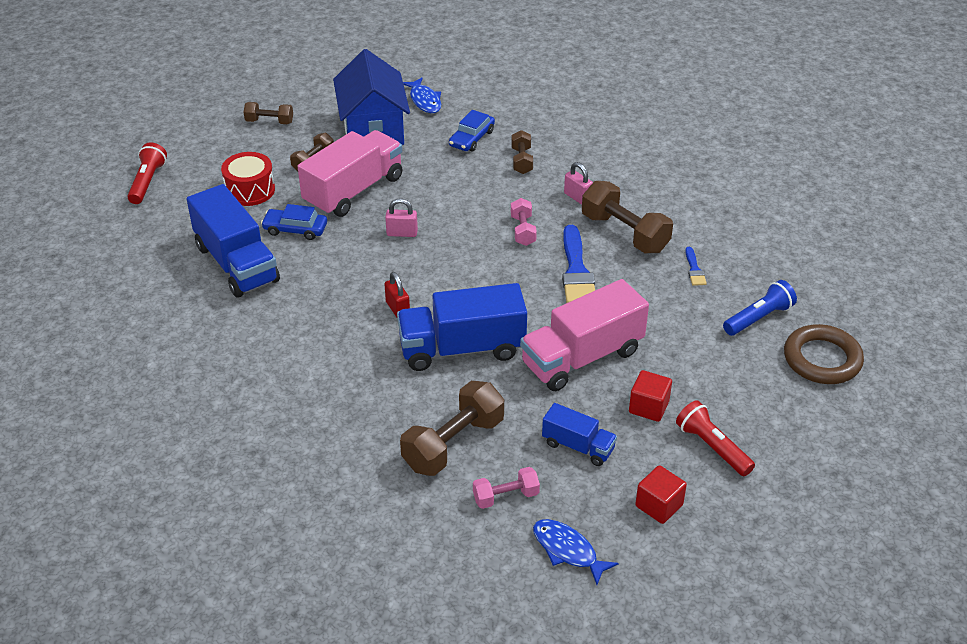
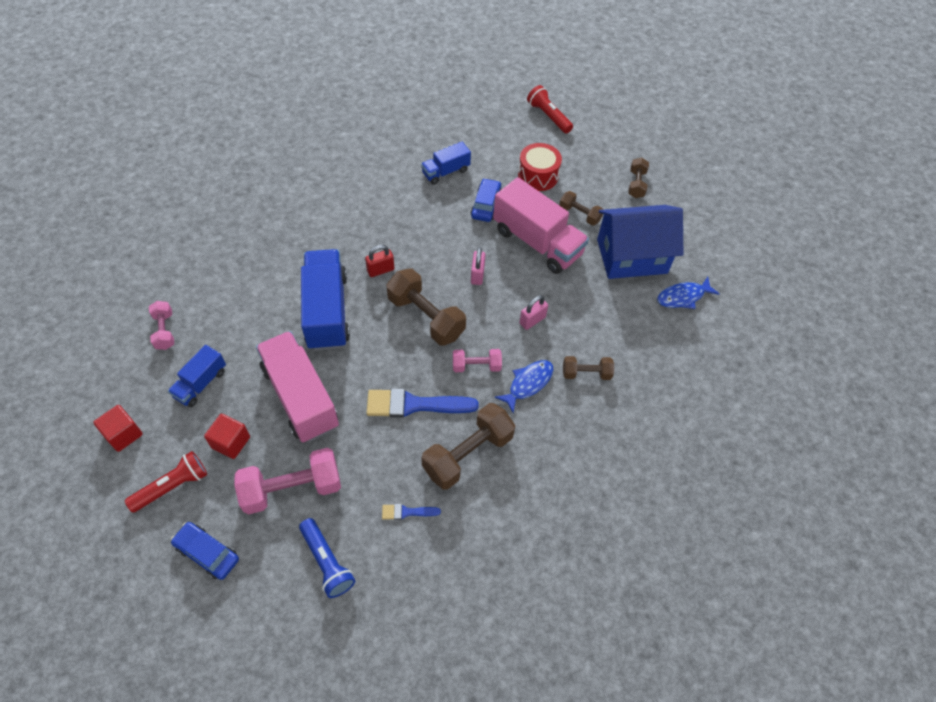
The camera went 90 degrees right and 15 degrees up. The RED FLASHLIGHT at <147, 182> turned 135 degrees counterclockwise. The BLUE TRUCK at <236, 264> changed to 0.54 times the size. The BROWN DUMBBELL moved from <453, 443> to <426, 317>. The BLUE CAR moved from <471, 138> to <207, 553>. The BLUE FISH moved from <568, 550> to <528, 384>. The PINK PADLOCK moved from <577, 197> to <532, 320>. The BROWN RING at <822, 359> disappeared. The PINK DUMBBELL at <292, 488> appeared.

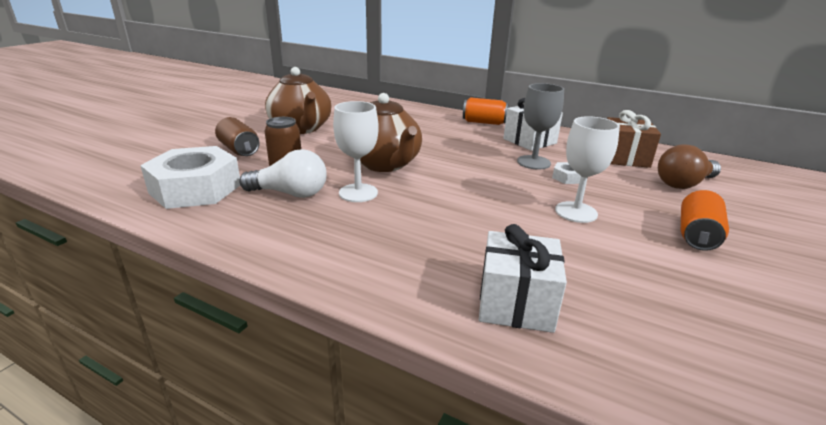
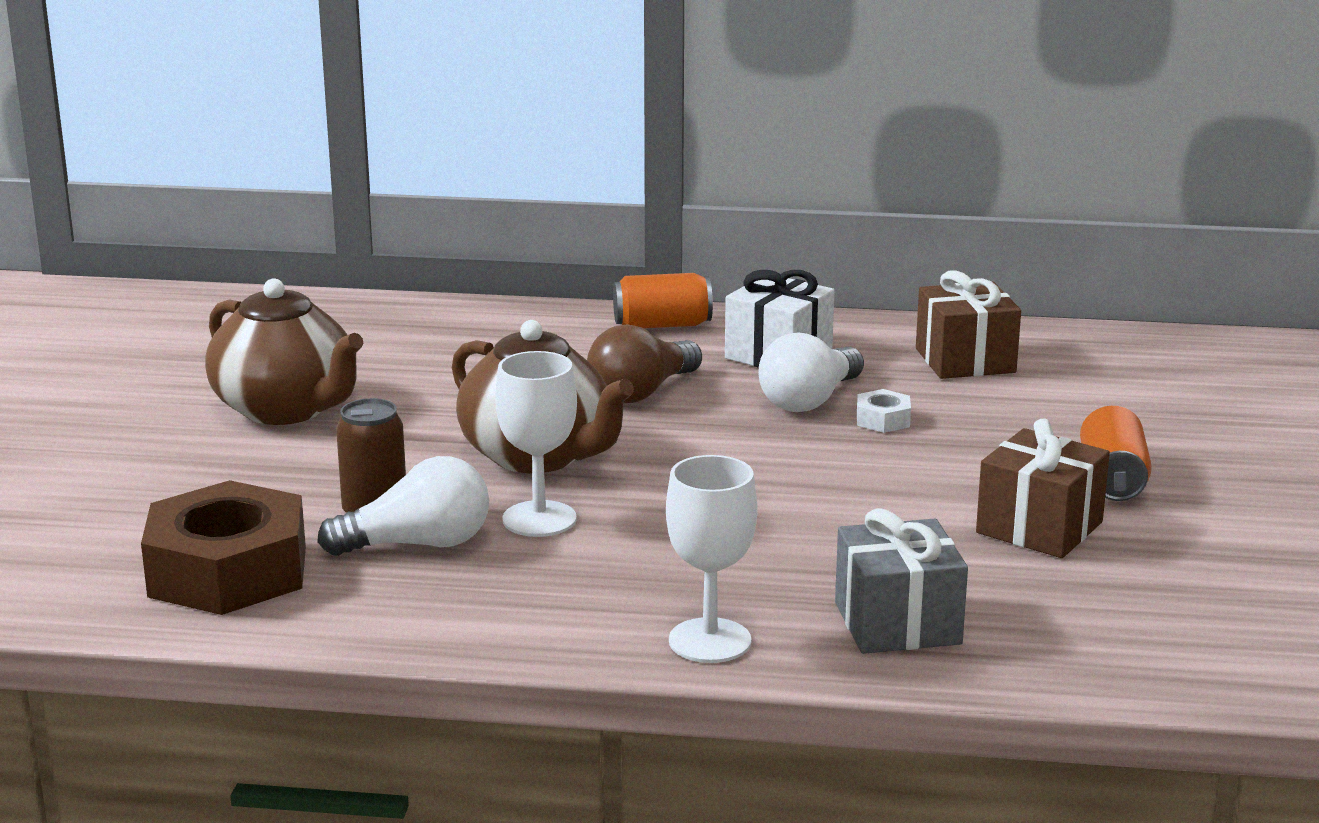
The camera went 20 degrees left and 5 degrees down. The WHITE NUT at <195, 188> became the BROWN NUT at <228, 571>. The BROWN CAN at <239, 150> disappeared. The WHITE GIFT at <516, 303> became the GREY GIFT at <897, 623>. The GREY GOBLET at <533, 162> was replaced by the WHITE LIGHT BULB at <810, 400>. The WHITE GOBLET moved from <576, 212> to <710, 641>. The BROWN LIGHT BULB moved from <684, 184> to <642, 392>. The BROWN GIFT at <1039, 527> appeared.

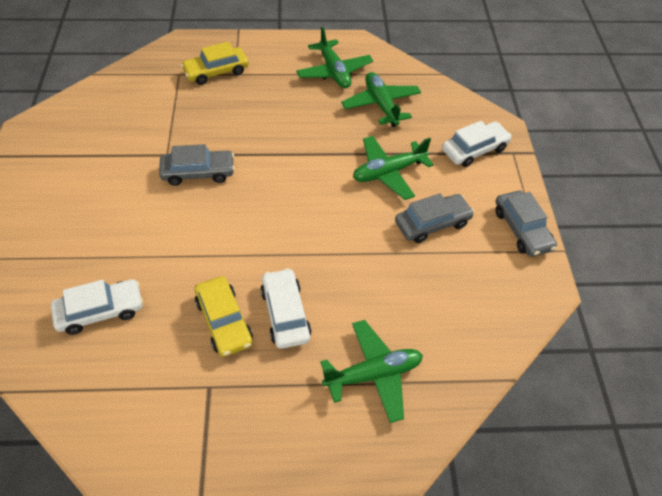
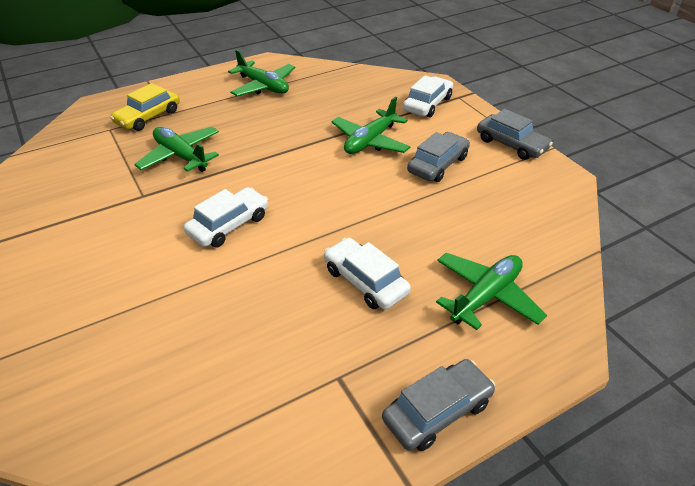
The camera went 25 degrees left and 10 degrees down. The WHITE CAR moved from <100, 311> to <229, 225>. The GREY CAR moved from <198, 172> to <437, 411>. The YELLOW CAR at <224, 321> disappeared. The GREEN PLANE moved from <381, 105> to <181, 156>.

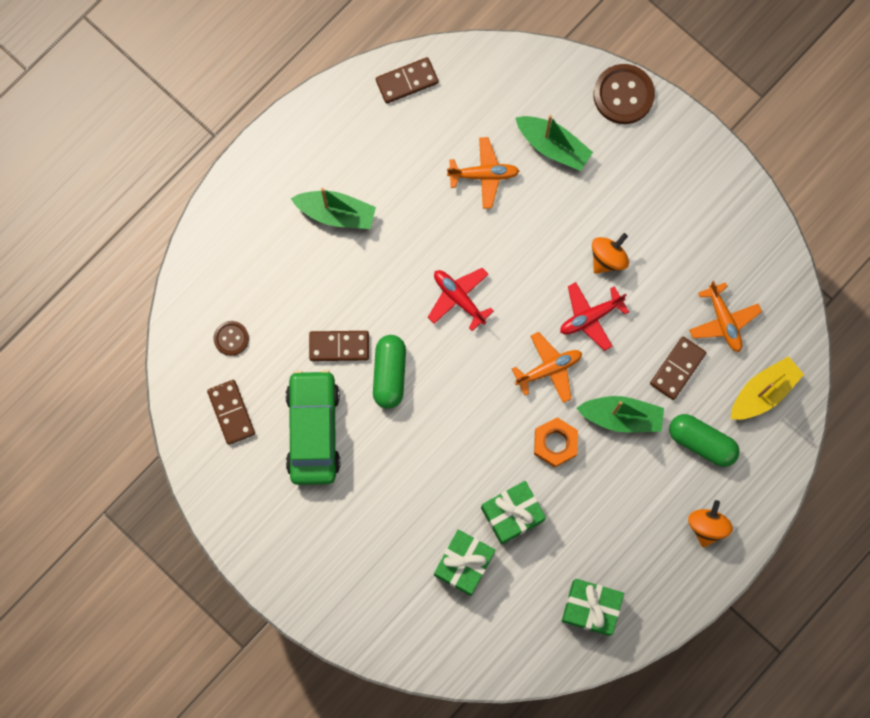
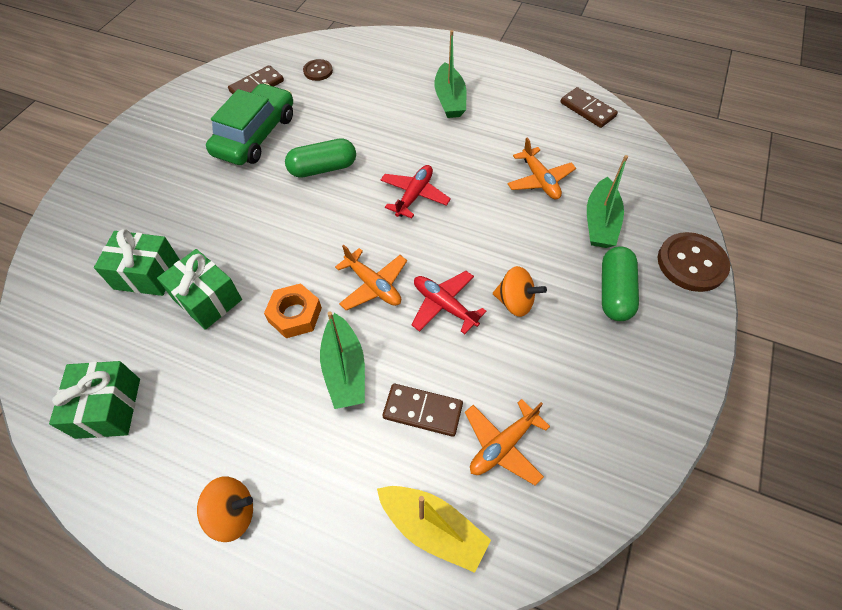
The camera went 70 degrees right and 20 degrees down. The GREEN CAR at <313, 430> turned 45 degrees counterclockwise. The BROWN DOMINO at <339, 346> disappeared. The GREEN CAPSULE moved from <701, 442> to <614, 292>.

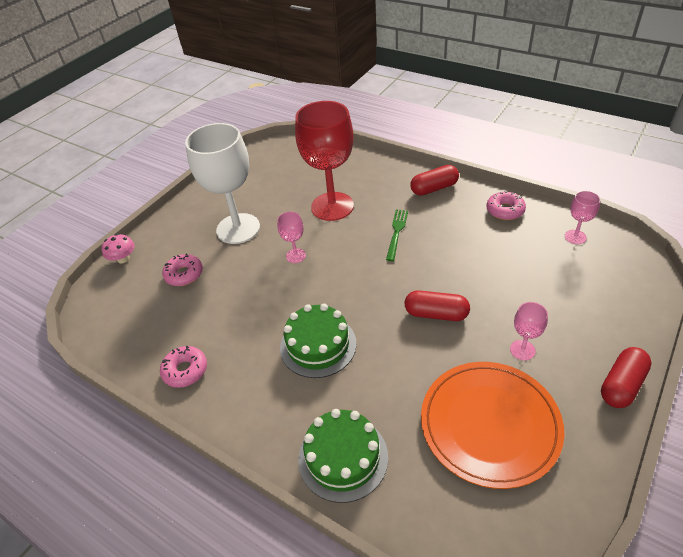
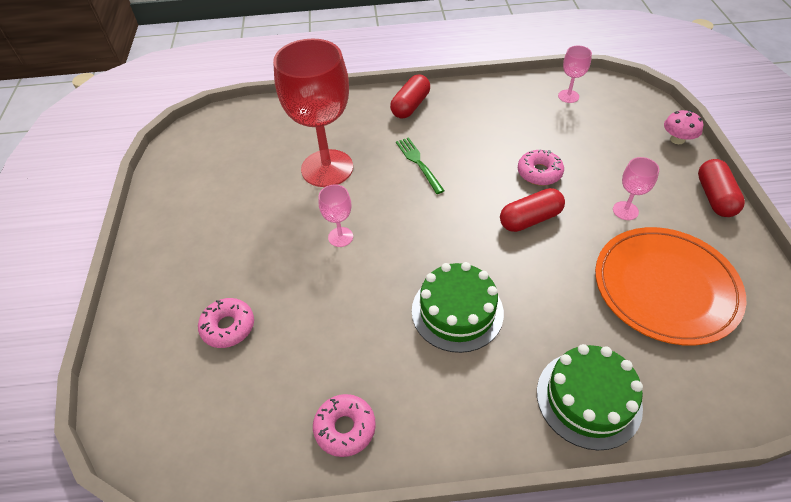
The camera went 40 degrees left and 5 degrees up. The PINK MUSHROOM moved from <123, 259> to <677, 139>. The WHITE GOBLET at <238, 228> disappeared. The PINK DONUT moved from <505, 210> to <539, 173>.

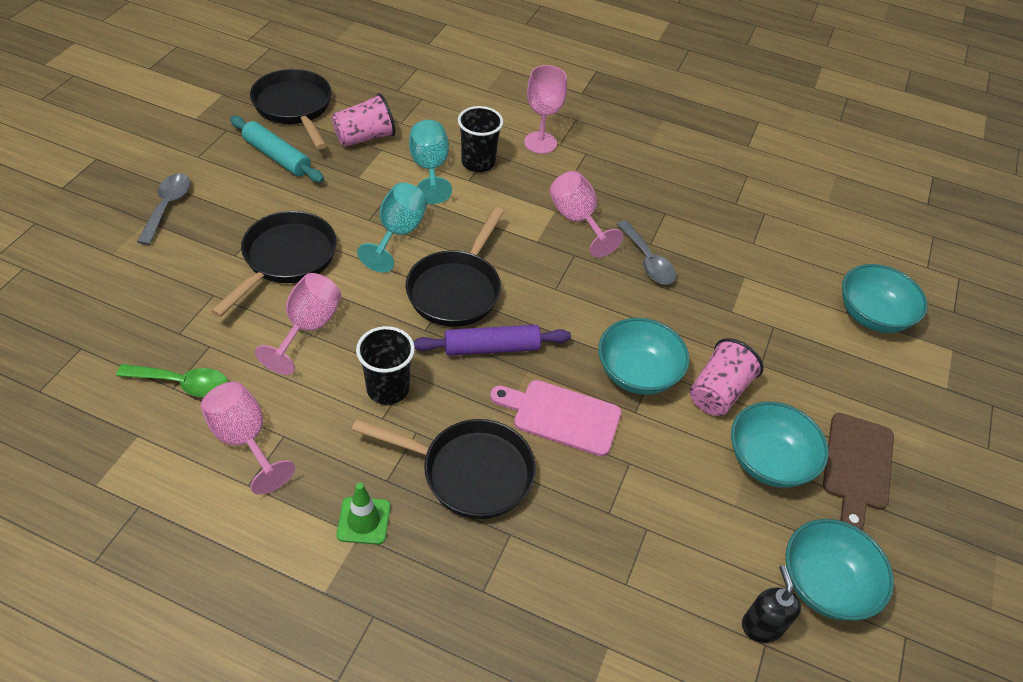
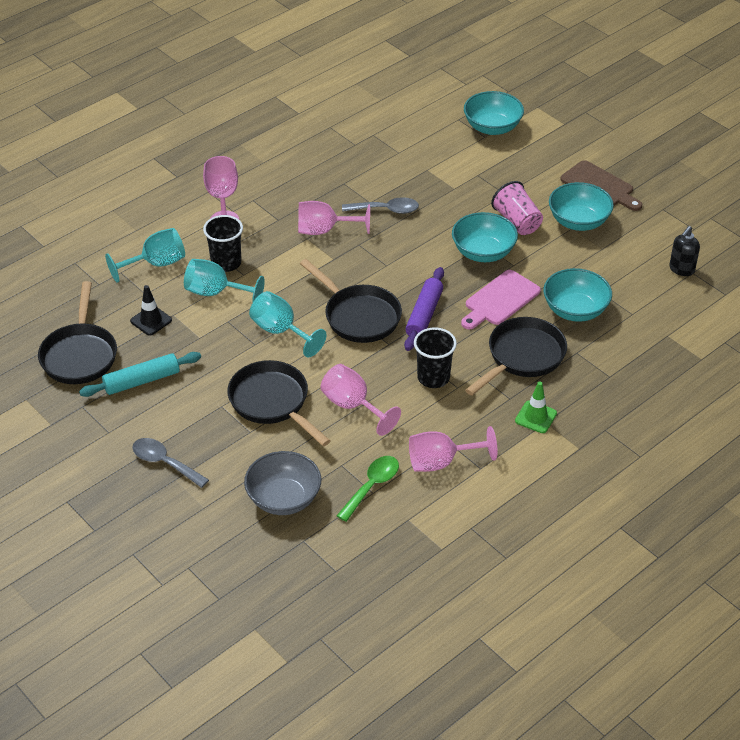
The camera went 60 degrees left and 5 degrees down. The BLACK PAN at <294, 107> turned 90 degrees counterclockwise. The PINK CUP at <365, 137> was replaced by the BLACK TRAFFIC CONE at <151, 320>. The BLACK SOAP DISPENSER at <761, 626> turned 75 degrees counterclockwise. The TURQUOISE BOWL moved from <825, 584> to <575, 310>. The TURQUOISE GOBLET at <156, 264> appeared. The GREY BOWL at <284, 498> appeared.

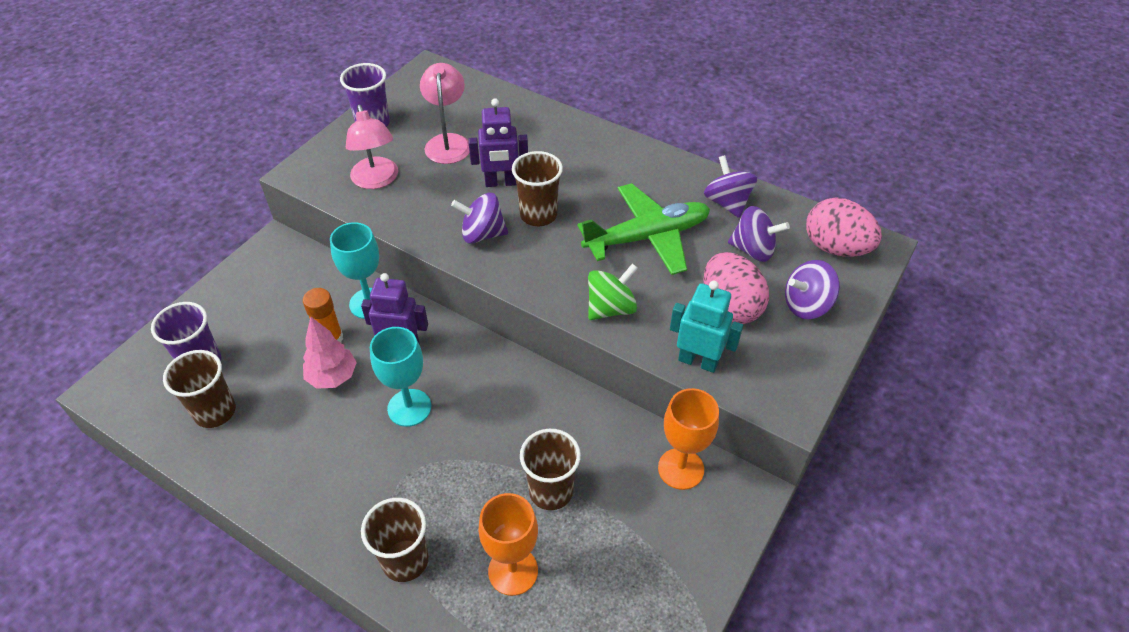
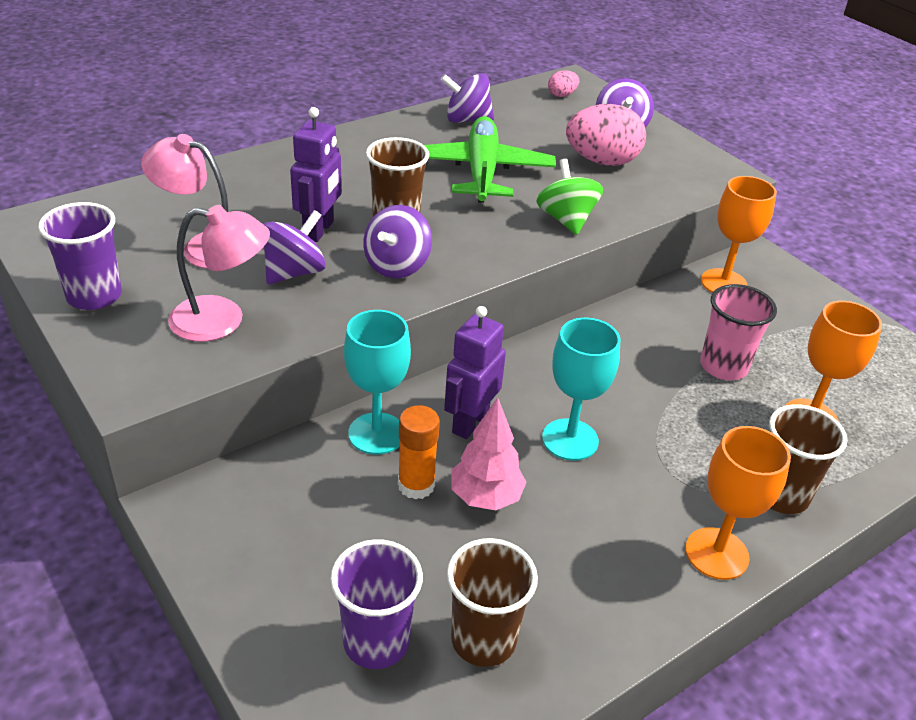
The camera went 70 degrees left and 10 degrees down. The BROWN CUP at <551, 491> became the PINK CUP at <723, 366>. The TURQUOISE ROBOT at <698, 361> disappeared. The PURPLE SPINNING TOP moved from <753, 250> to <294, 272>. The PINK EGG at <835, 248> changed to 0.47 times the size. The ORANGE GOBLET at <716, 553> appeared.

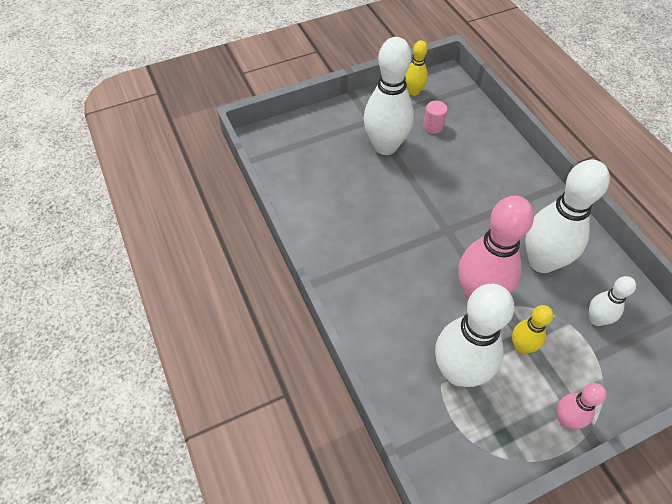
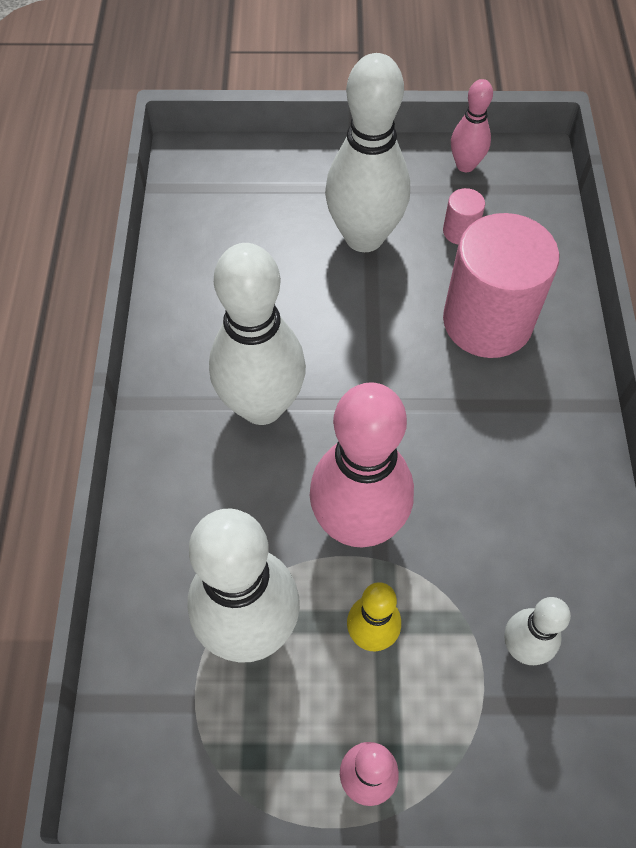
The camera went 25 degrees right and 5 degrees up. The YELLOW BOWLING PIN at <414, 92> became the PINK BOWLING PIN at <465, 165>. The WHITE BOWLING PIN moved from <541, 262> to <262, 406>. The PINK CYLINDER at <487, 321> appeared.

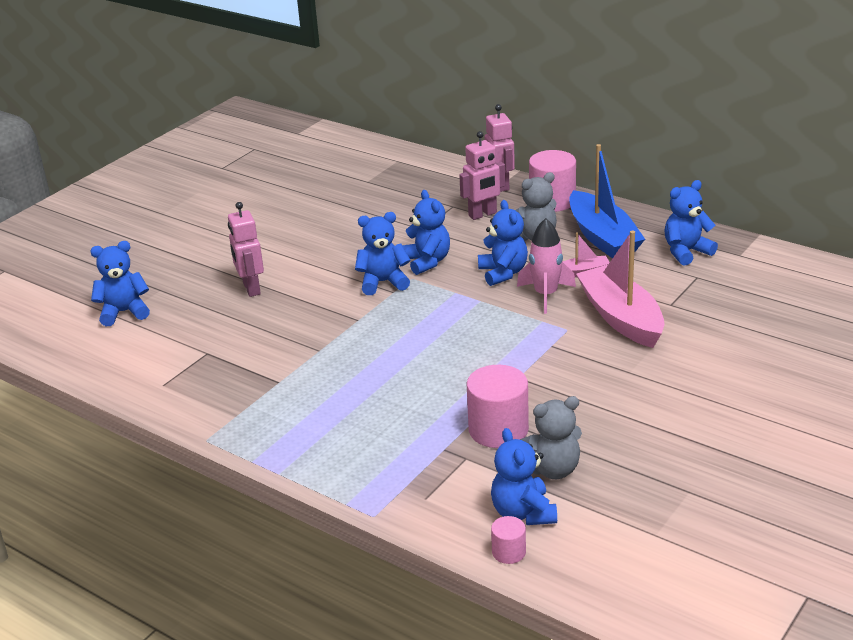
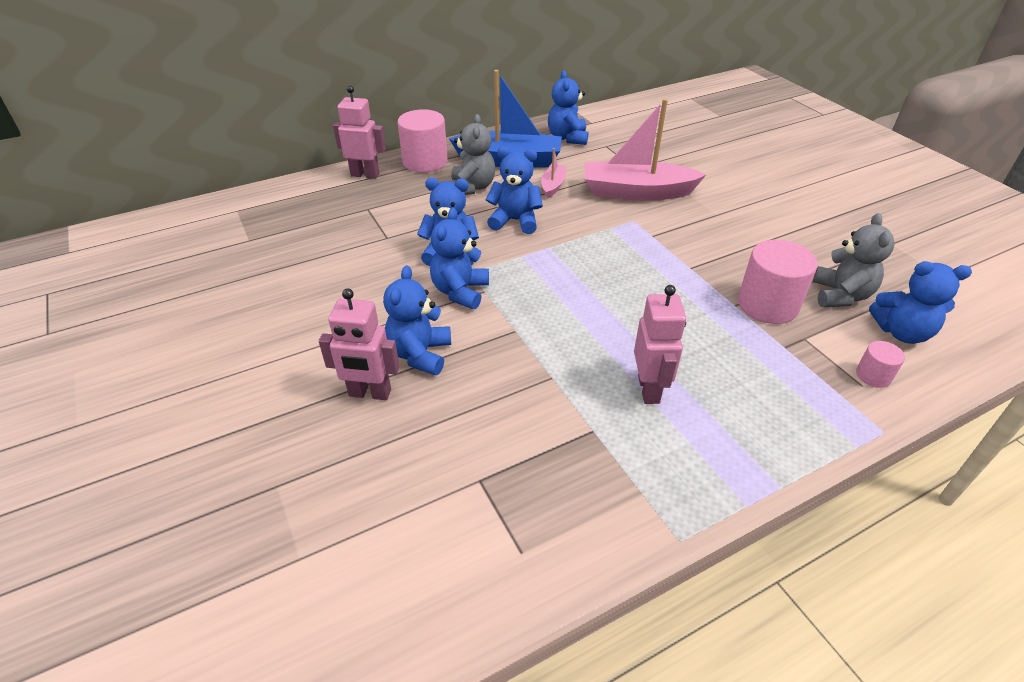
The camera went 65 degrees left and 10 degrees up. The BLUE TEDDY BEAR moved from <124, 312> to <420, 354>. The PINK ROBOT moved from <483, 214> to <649, 389>. The PINK CYLINDER moved from <508, 552> to <873, 375>. The PINK ROCKET at <546, 295> disappeared.

